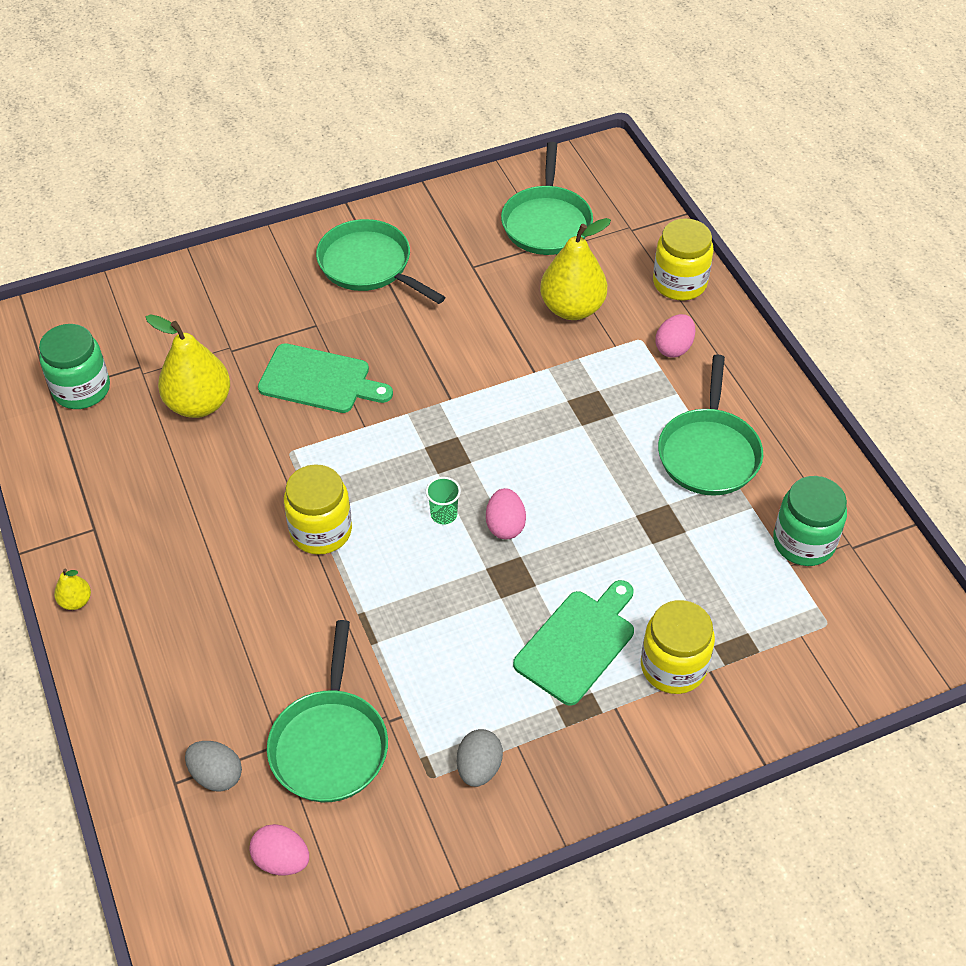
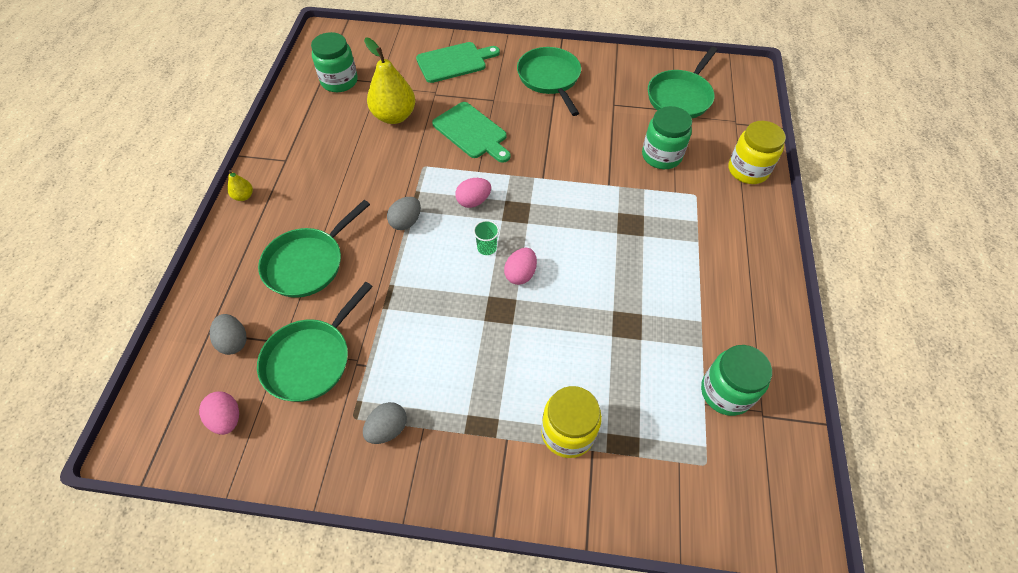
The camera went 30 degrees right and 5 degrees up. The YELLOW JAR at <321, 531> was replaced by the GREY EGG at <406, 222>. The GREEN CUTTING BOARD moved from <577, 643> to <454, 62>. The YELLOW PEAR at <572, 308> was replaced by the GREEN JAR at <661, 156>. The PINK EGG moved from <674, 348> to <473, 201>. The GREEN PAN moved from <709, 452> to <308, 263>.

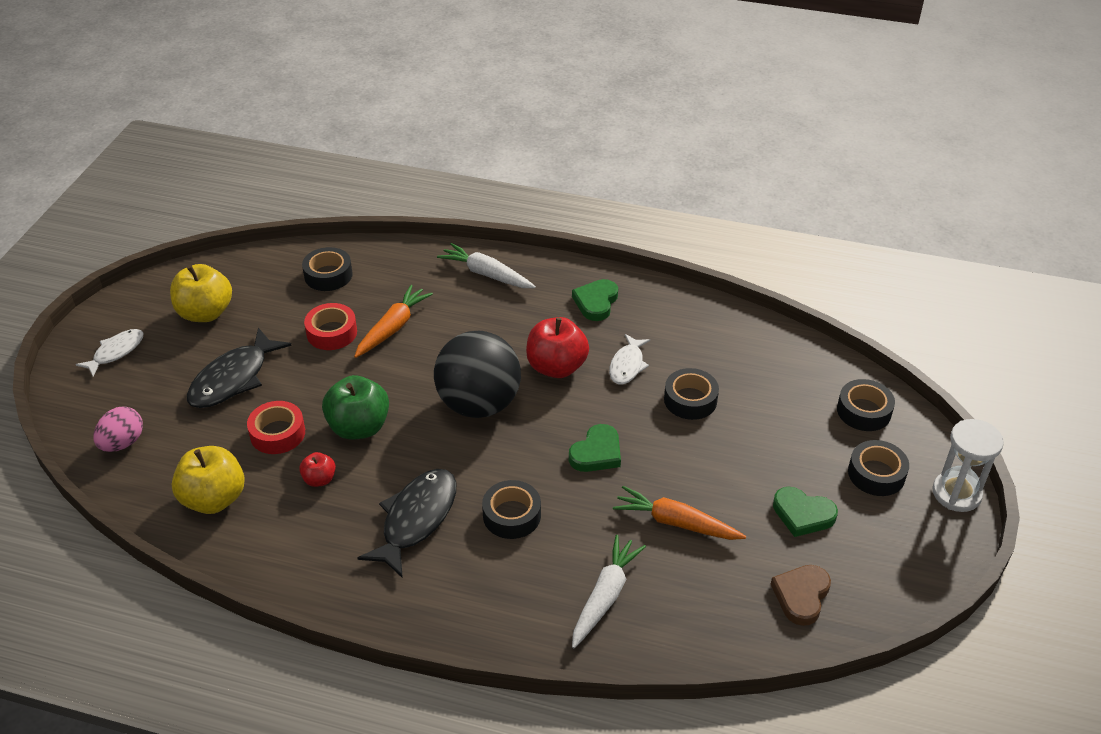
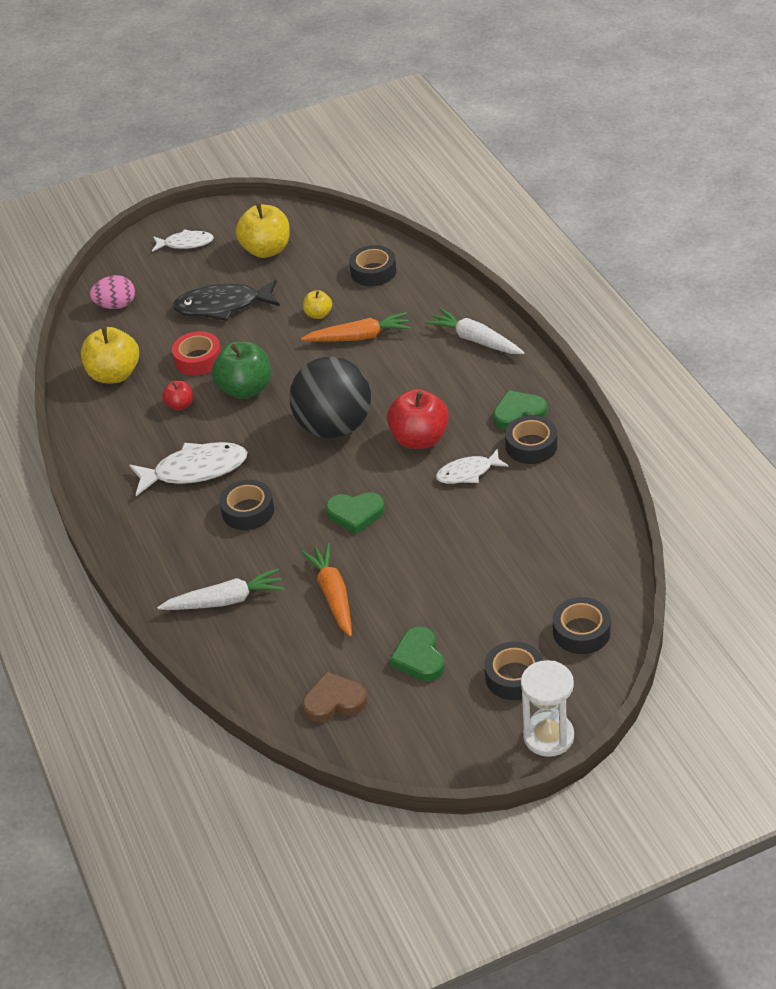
The camera went 55 degrees right and 0 degrees up. The RED TAPE at <332, 332> was replaced by the YELLOW APPLE at <318, 314>. The BLACK FISH at <416, 519> became the WHITE FISH at <195, 470>. The WHITE CARROT at <486, 274> turned 45 degrees counterclockwise. The BLACK TAPE moved from <690, 400> to <531, 446>.

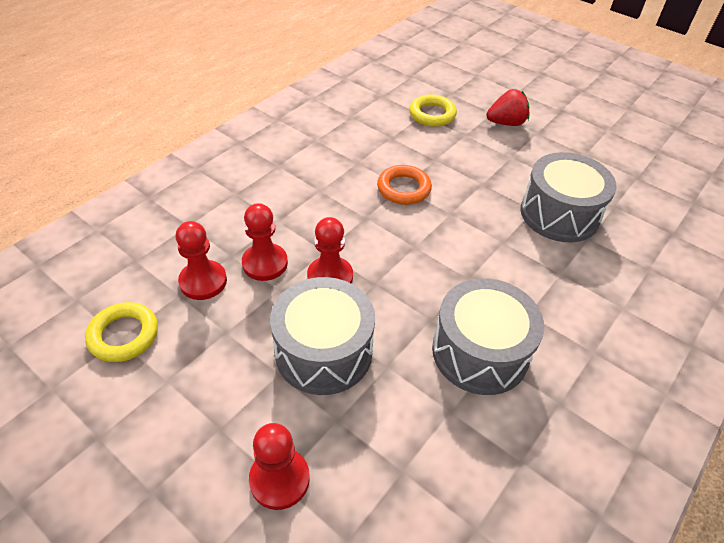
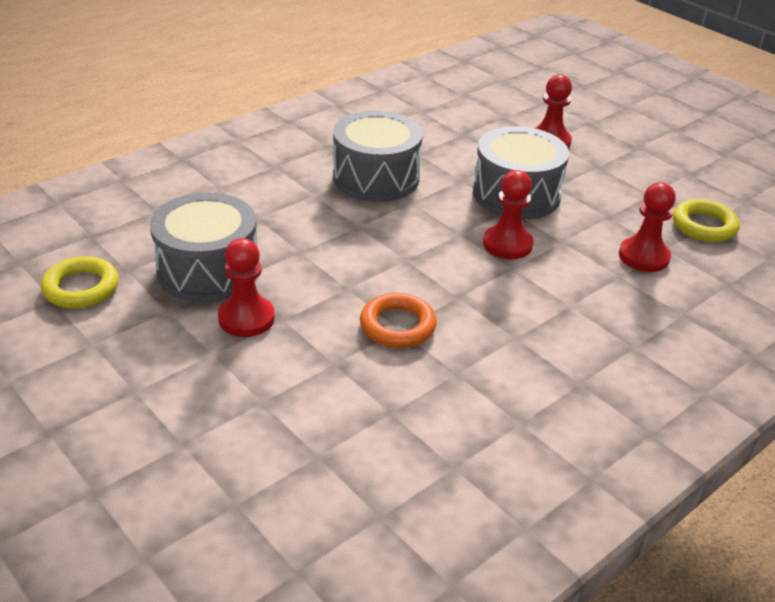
The camera went 170 degrees left and 10 degrees down. The RED PAWN moved from <265, 263> to <246, 318>. The YELLOW RING moved from <432, 114> to <81, 288>. The RED STRAWBERRY at <506, 123> disappeared.

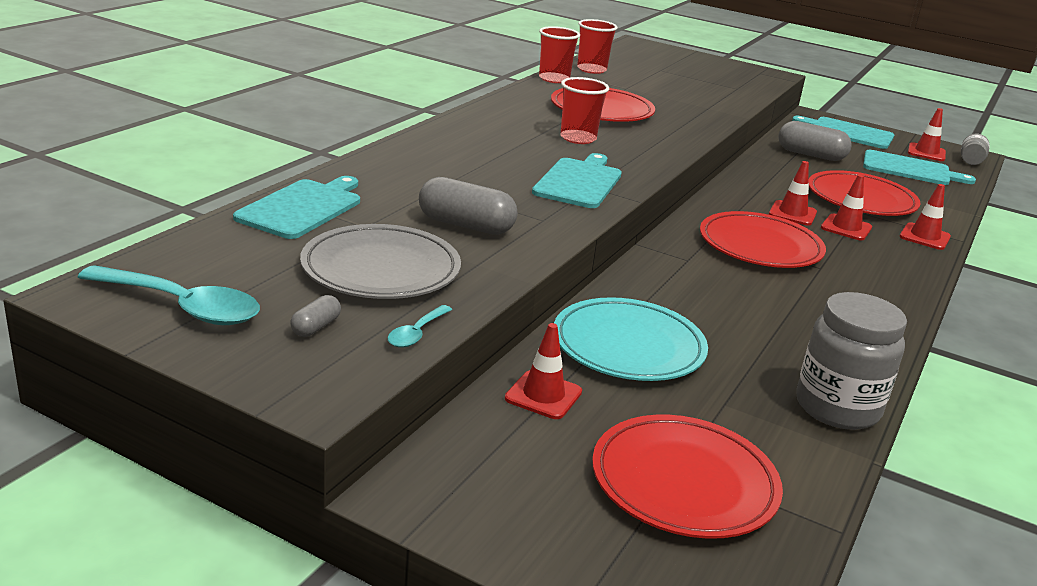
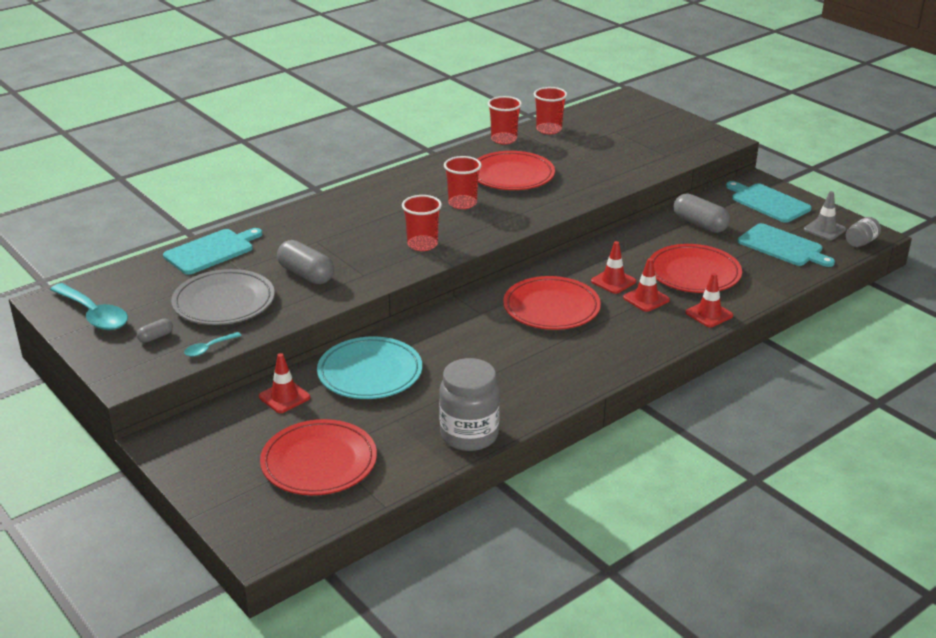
The camera went 25 degrees right and 5 degrees up. The TURQUOISE CUTTING BOARD at <579, 182> was replaced by the RED CUP at <422, 244>. The RED TRAFFIC CONE at <926, 152> became the GREY TRAFFIC CONE at <824, 229>.

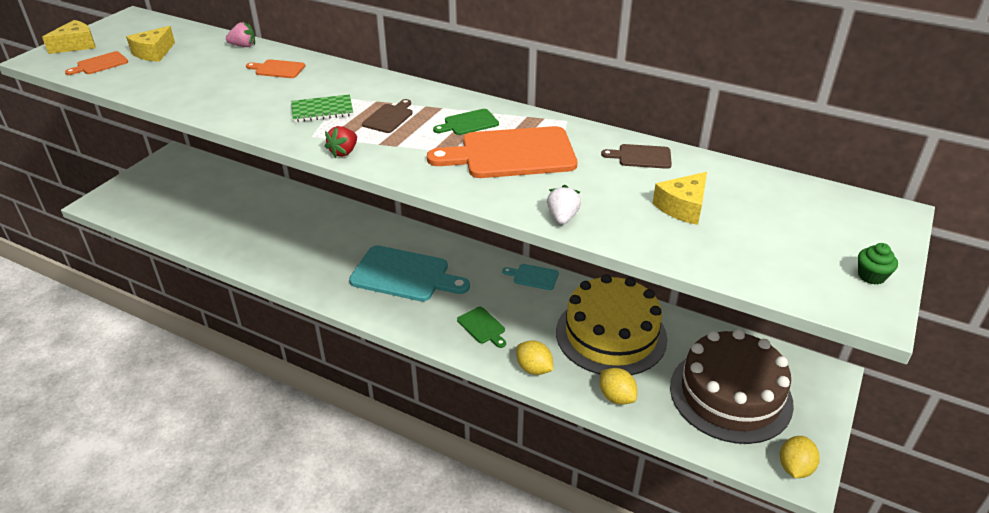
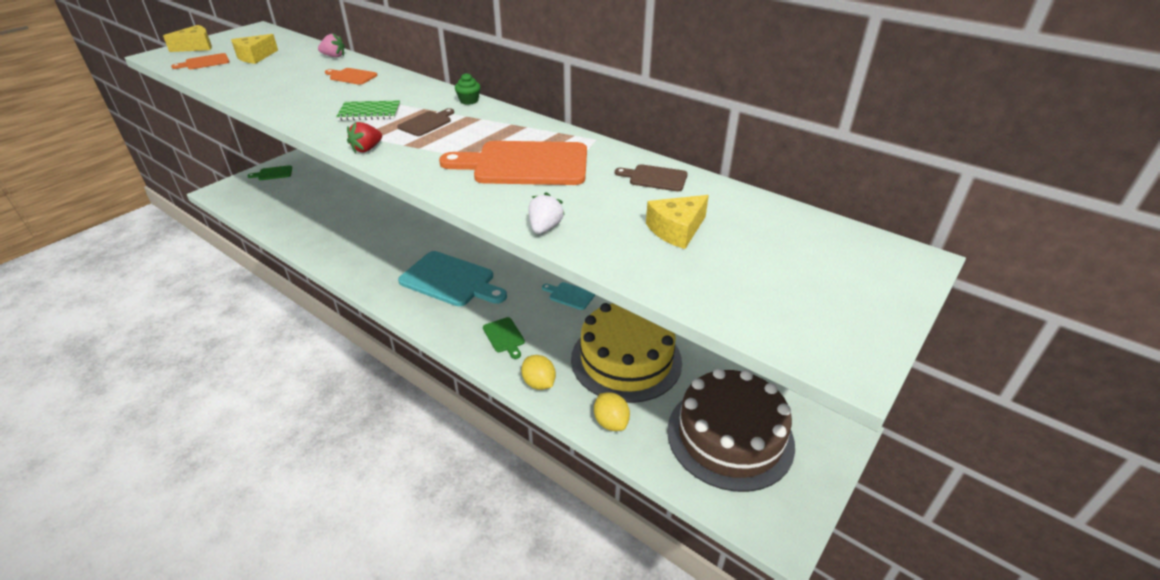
The camera went 10 degrees right and 0 degrees up. The GREEN CUTTING BOARD moved from <468, 123> to <273, 173>. The YELLOW LEMON at <794, 468> disappeared. The GREEN CUPCAKE moved from <871, 276> to <469, 101>.

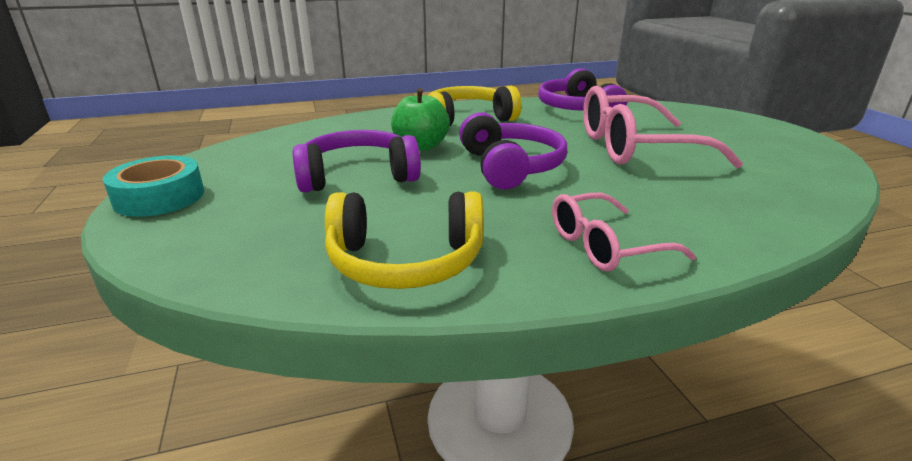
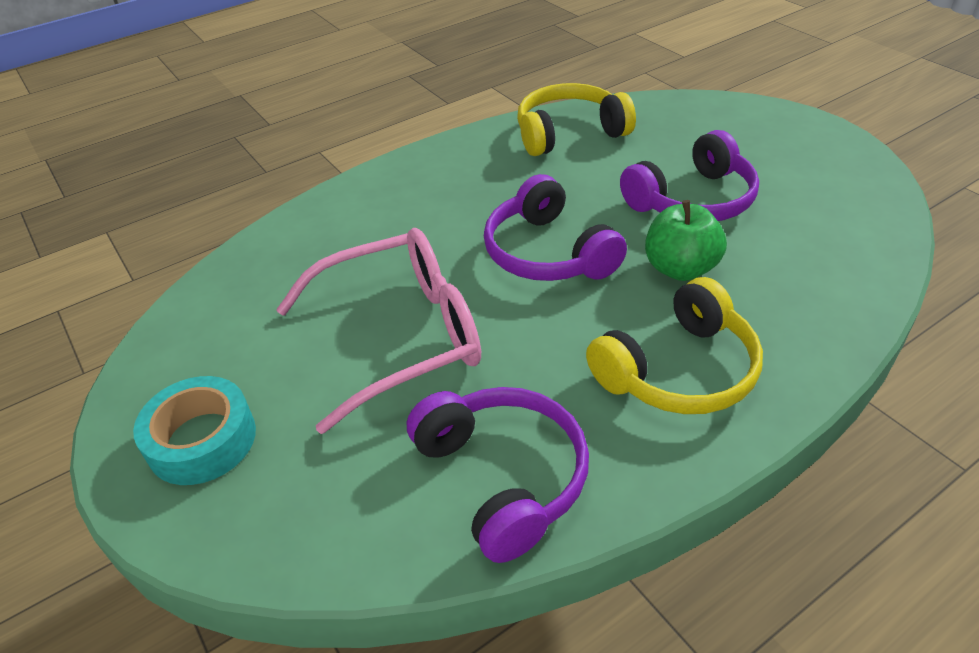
The camera went 165 degrees right and 15 degrees up. The TURQUOISE TAPE moved from <159, 197> to <202, 440>. The PINK GLASSES at <605, 246> disappeared.

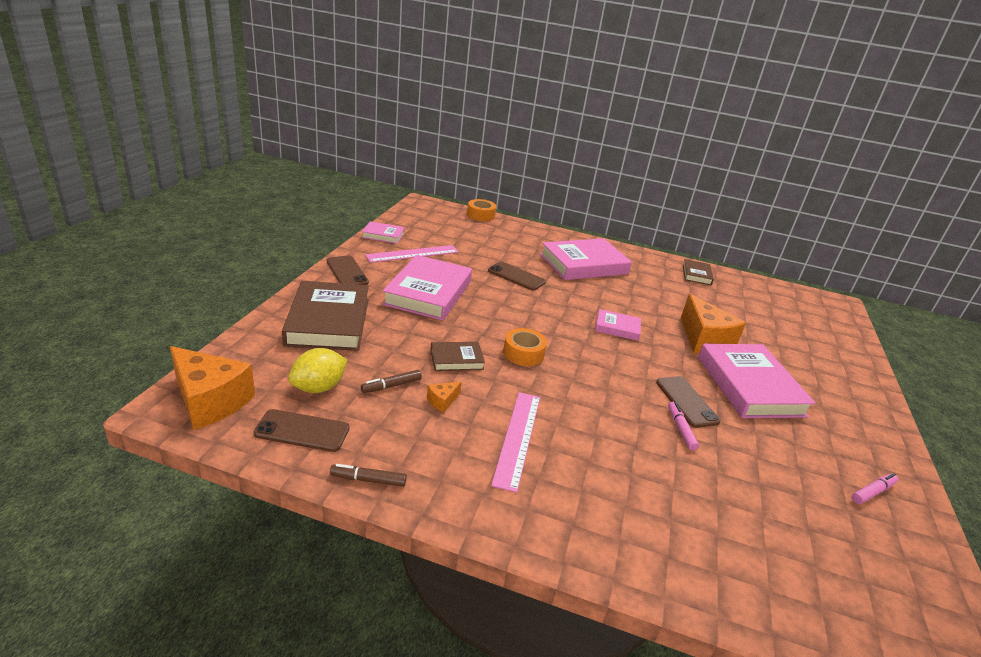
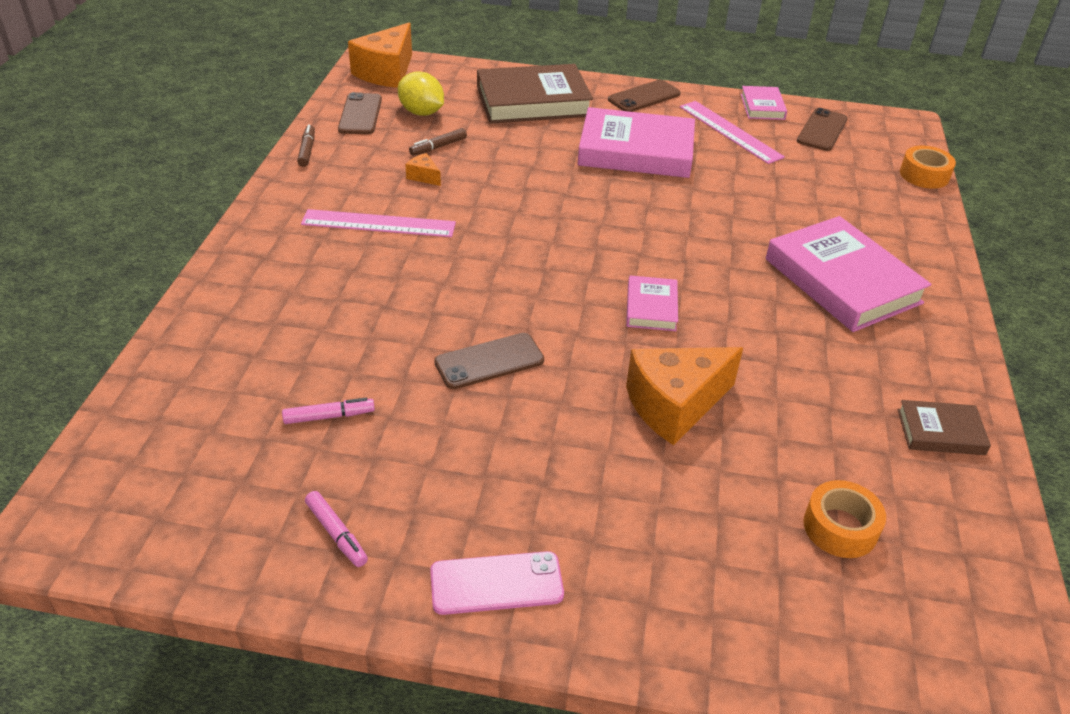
The camera went 85 degrees right and 10 degrees up. The BROWN MARKER at <391, 386> turned 90 degrees counterclockwise. The BROWN BOOK at <456, 359> disappeared. The BROWN PHONE moved from <516, 276> to <822, 130>. The ORANGE TAPE moved from <523, 353> to <840, 527>. The PINK MARKER moved from <680, 429> to <329, 416>. The PINK BOOK at <749, 386> disappeared. The PINK PHONE at <496, 583> appeared.

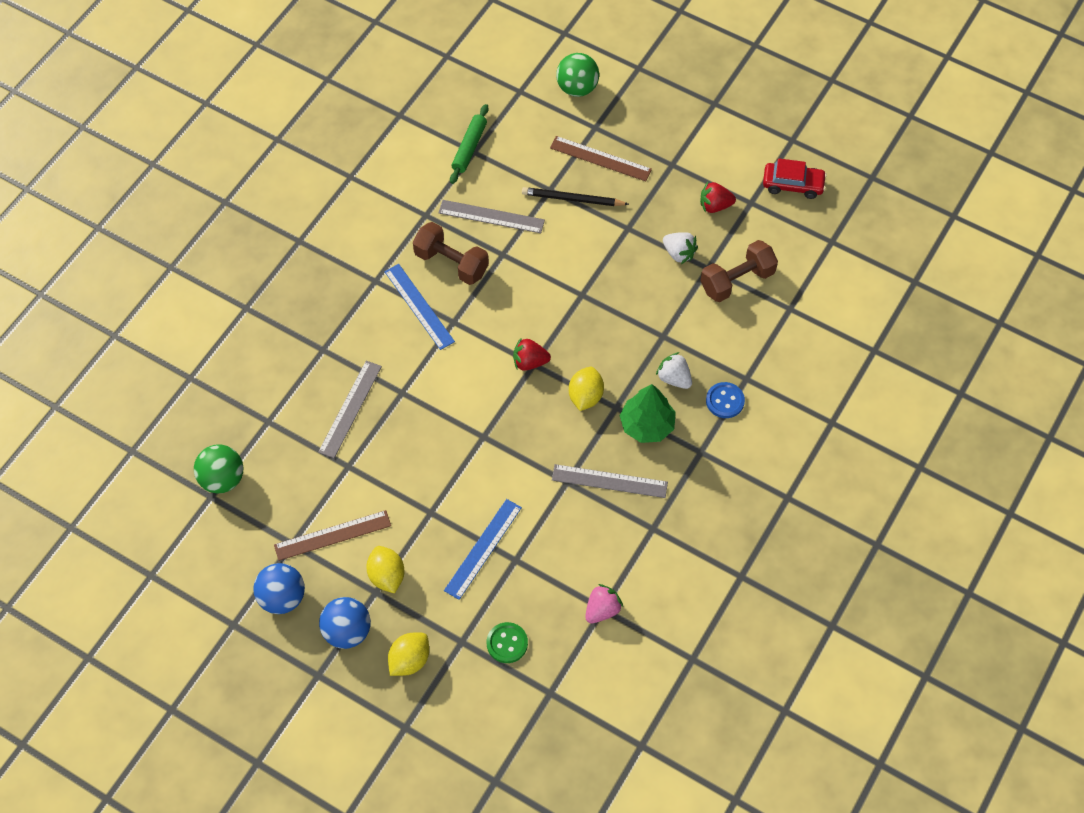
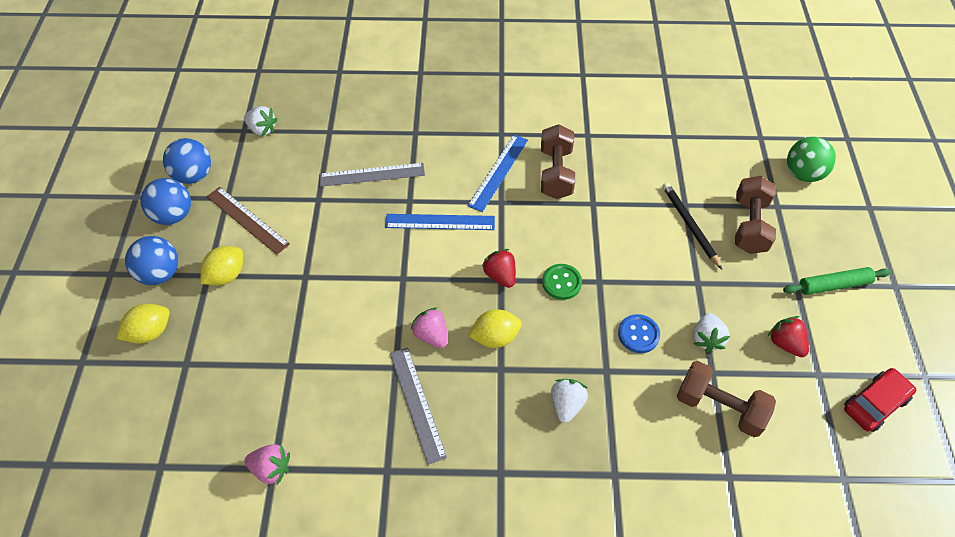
The camera went 60 degrees right and 5 degrees down. The GREEN BALL at <222, 479> was replaced by the WHITE STRAWBERRY at <262, 129>. The YELLOW LEMON at <409, 660> turned 45 degrees counterclockwise. The GREY RULER at <491, 216> disappeared. The BLUE RULER moved from <483, 548> to <440, 222>. The GREEN ROLLING PIN moved from <469, 148> to <833, 285>. The GREEN BUTTON moved from <507, 643> to <561, 282>. The BROWN RULER at <600, 158> was replaced by the BROWN DUMBBELL at <749, 225>. The GREEN TREE at <647, 425> disappeared. The BLUE BUTTON moved from <725, 401> to <638, 334>. The RED CAR at <793, 184> turned 105 degrees counterclockwise. The BLUE BALL at <194, 175> appeared. The PINK STRAWBERRY at <431, 335> appeared.

